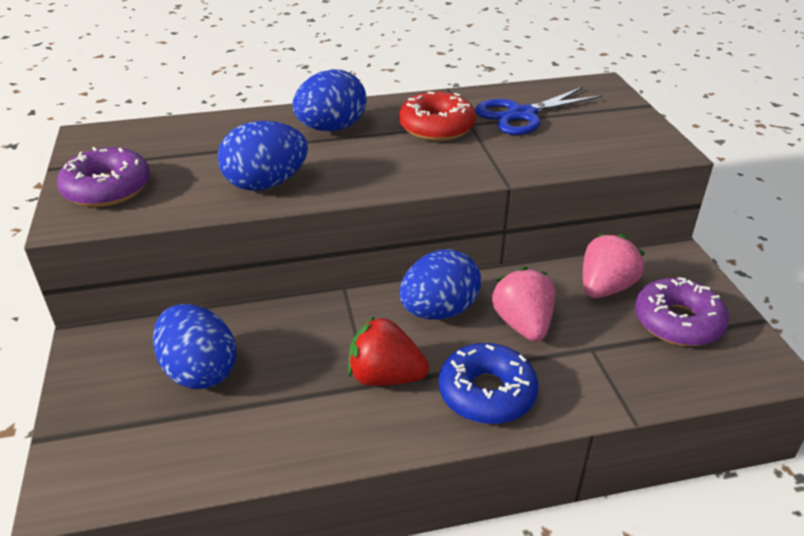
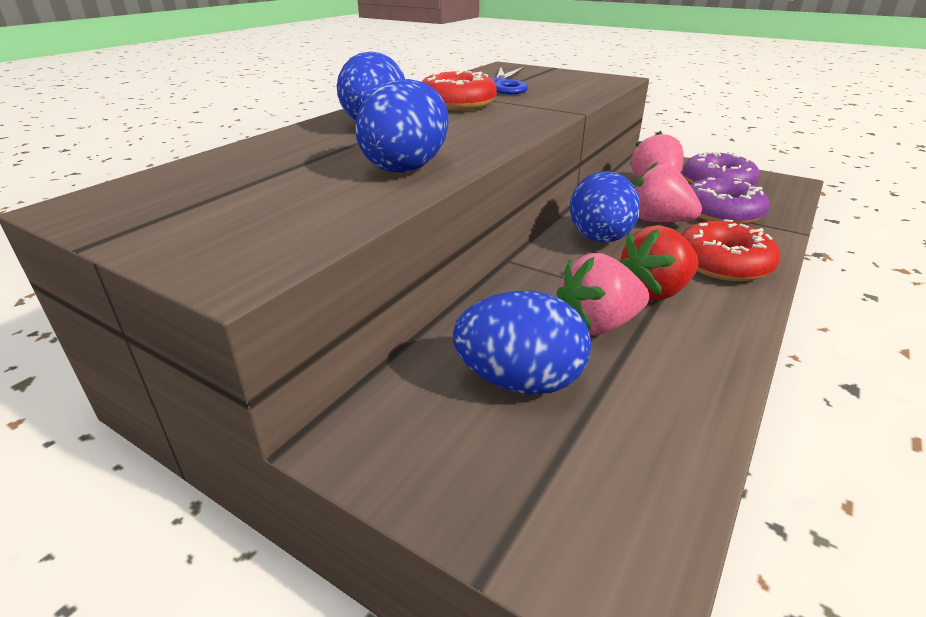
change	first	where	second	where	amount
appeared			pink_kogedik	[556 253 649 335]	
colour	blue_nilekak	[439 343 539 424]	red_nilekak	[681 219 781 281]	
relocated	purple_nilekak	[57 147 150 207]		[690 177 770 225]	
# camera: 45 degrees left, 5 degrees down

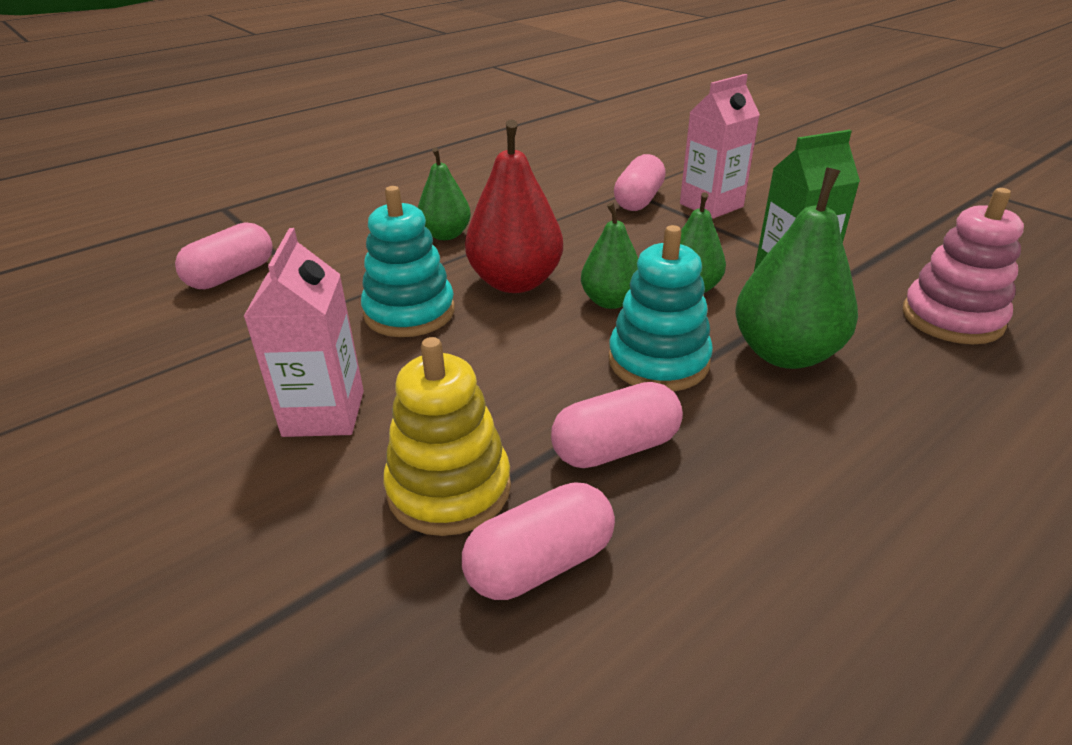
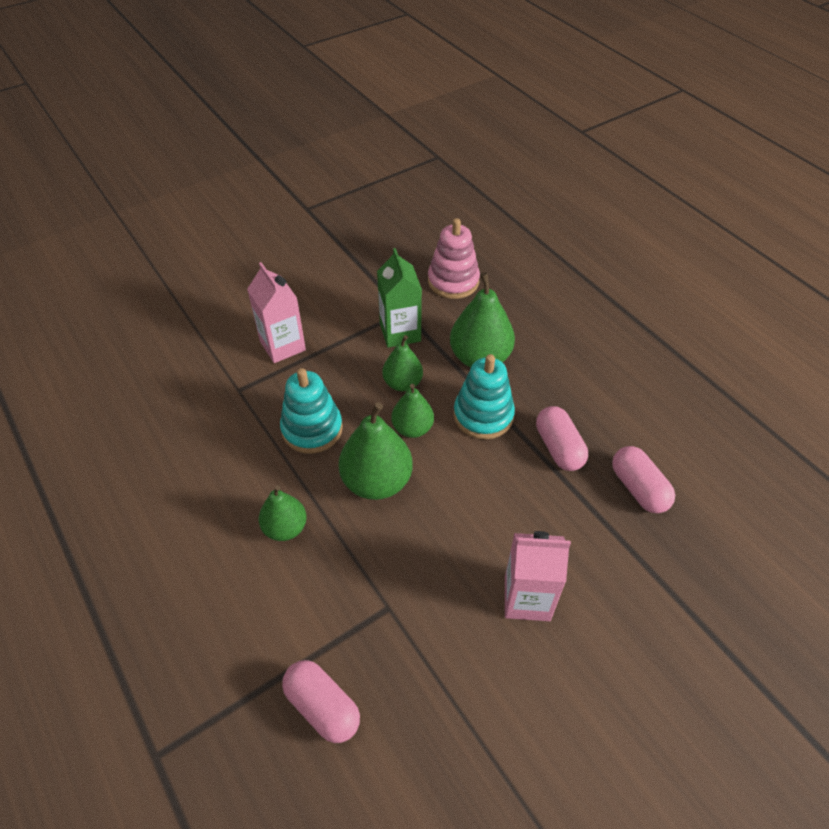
change	first	where	second	where	amount
relocated	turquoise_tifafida	[361 186 455 337]		[280 368 343 454]	
colour	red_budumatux	[465 120 563 293]	green_budumatux	[339 402 413 500]	
missing	yellow_tifafida	[383 337 511 536]			
missing	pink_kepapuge	[614 154 666 211]			
# camera: 85 degrees left, 15 degrees up

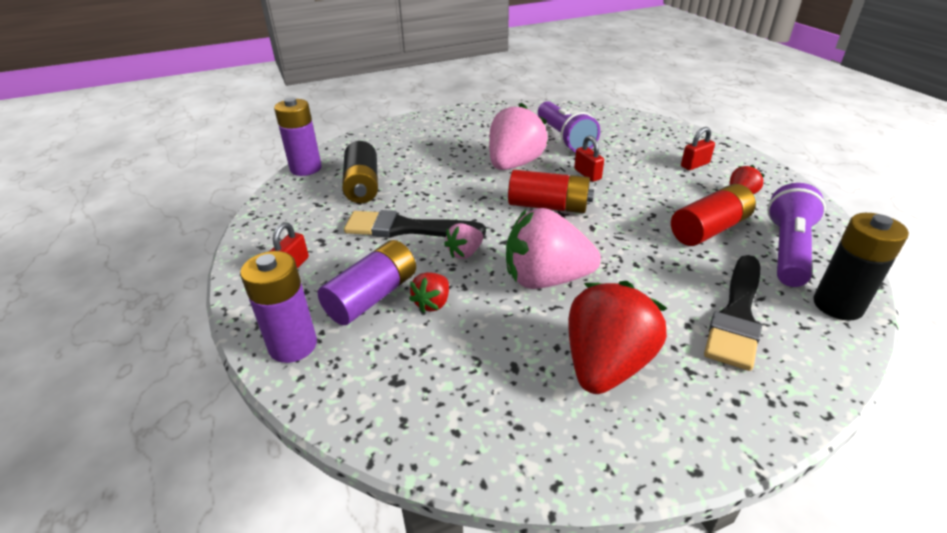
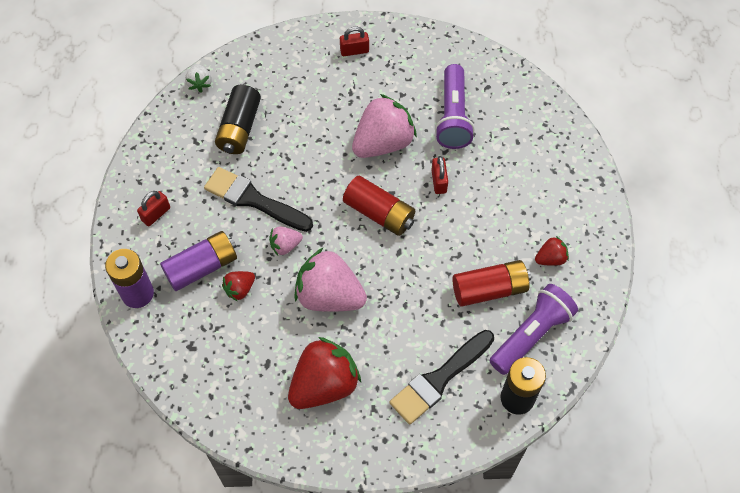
change	first	where	second	where	amount
exchanged	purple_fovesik	[274 97 322 176]	white_kogedik	[185 64 212 93]	
relocated	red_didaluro	[681 127 715 170]		[340 27 369 56]	
# camera: 20 degrees right, 25 degrees up

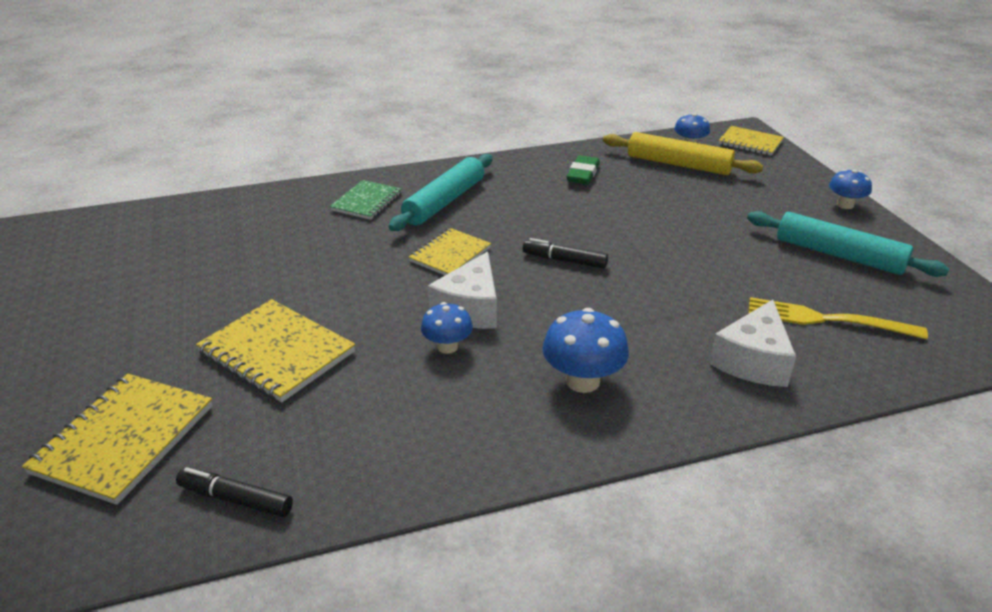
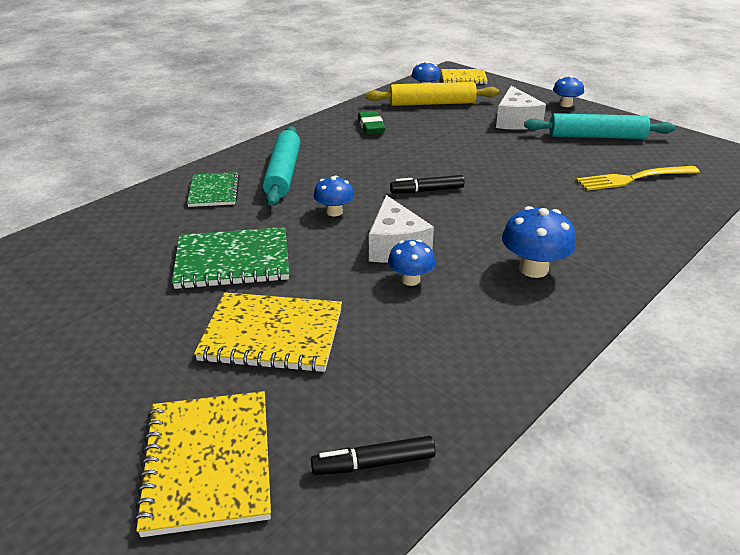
change	first	where	second	where	amount
appeared			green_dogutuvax	[172 227 289 289]	
exchanged	yellow_dogutuvax	[409 228 491 275]	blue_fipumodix	[313 176 354 216]	
relocated	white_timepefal	[709 300 796 387]		[496 86 546 130]	
# camera: 30 degrees left, 0 degrees up

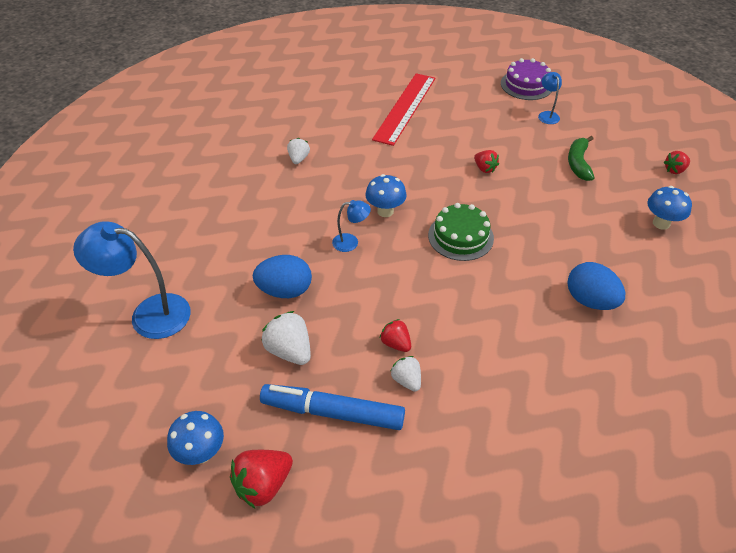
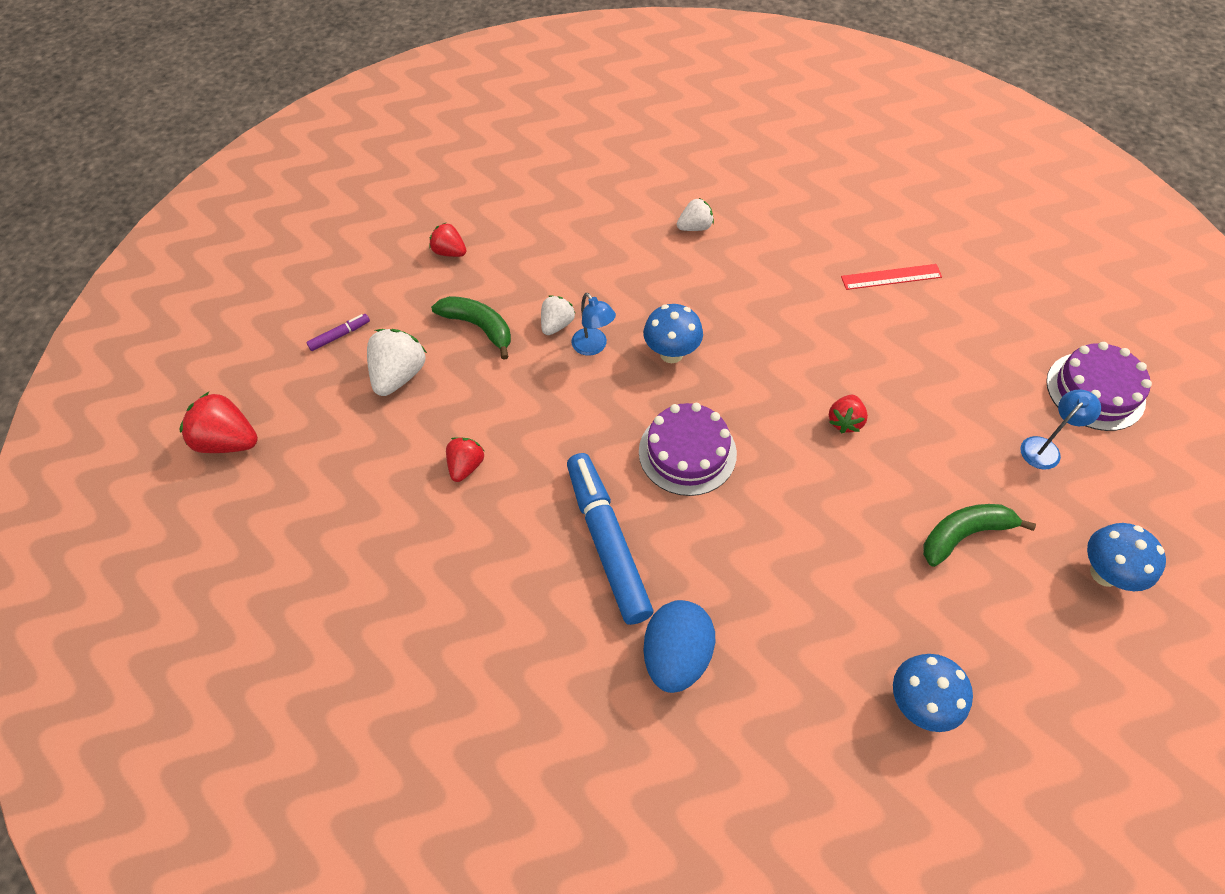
change	first	where	second	where	amount
appeared			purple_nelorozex	[306 314 370 351]	
relocated	red_kogedik	[664 151 690 174]		[429 223 466 257]	
exchanged	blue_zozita	[253 255 312 298]	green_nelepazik	[431 296 511 360]	
relocated	white_kogedik	[390 356 421 392]		[541 296 576 335]	
relocated	blue_nelorozex	[260 384 405 430]		[567 453 653 625]	
colour	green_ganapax	[428 203 494 261]	purple_ganapax	[639 403 737 496]	
size	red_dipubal	[372 73 435 146]		[841 264 942 290]	x0.51
relocated	blue_fipumodix	[167 411 224 465]		[1087 523 1166 591]	
missing	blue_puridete	[73 221 191 339]			
# camera: 60 degrees right, 10 degrees up

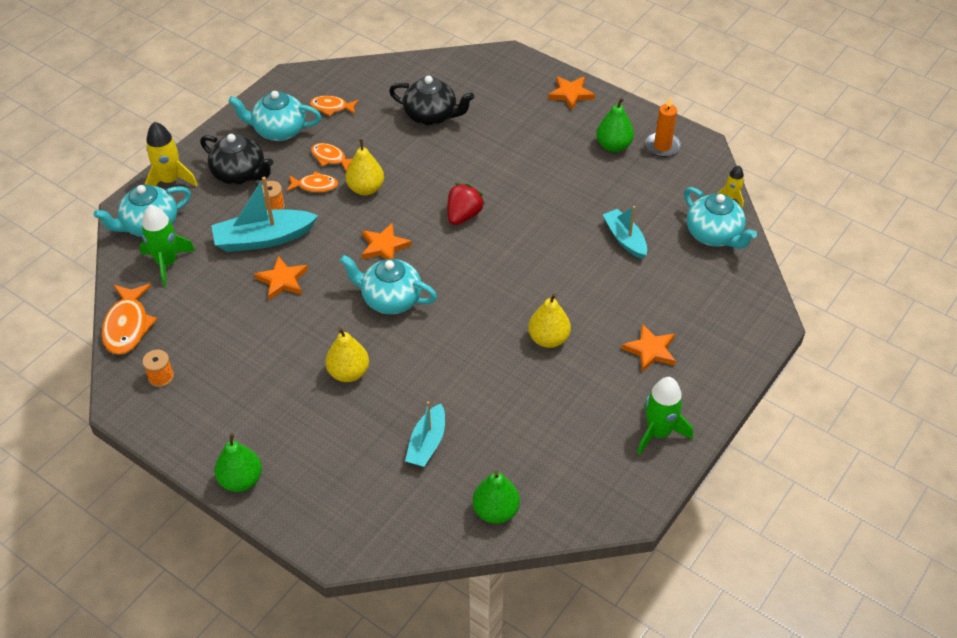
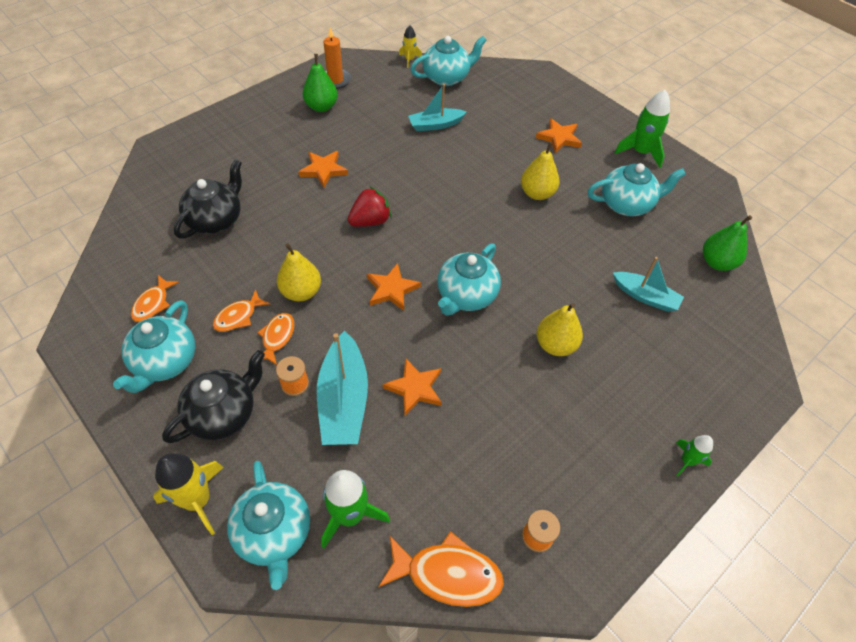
change	first	where	second	where	amount
relocated	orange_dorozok	[548 76 595 110]		[299 151 348 188]	
spun	red_kogedik	[448 183 485 225]		[348 187 392 227]	105 degrees clockwise
appeared			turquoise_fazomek	[588 163 686 216]	
exchanged	green_budumatux	[215 433 262 492]	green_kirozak	[676 435 713 477]	
# camera: 80 degrees left, 5 degrees up

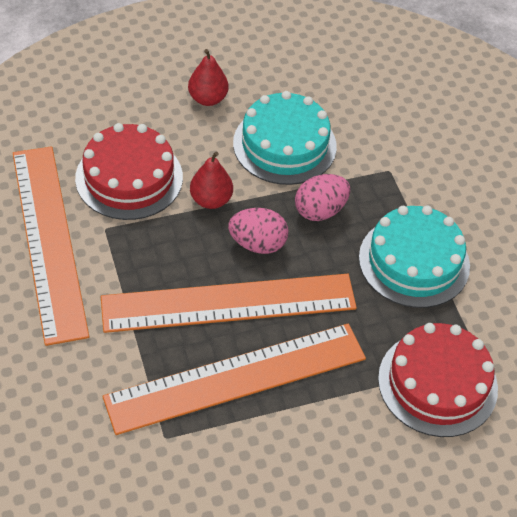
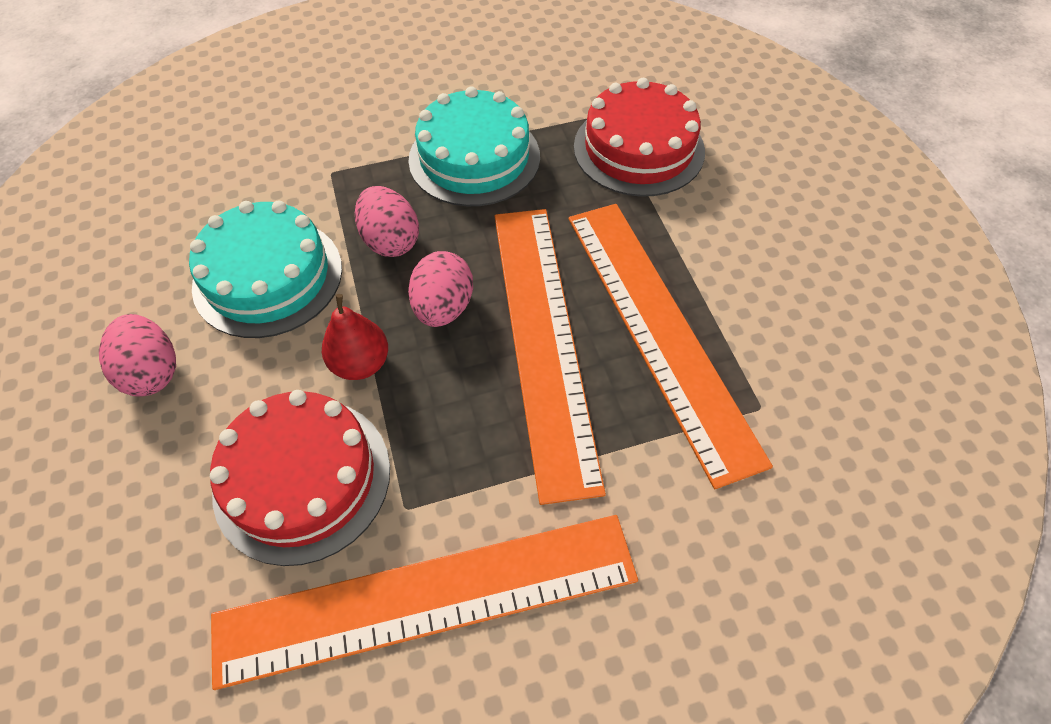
change	first	where	second	where	amount
exchanged	red_budumatux	[188 49 229 106]	pink_zozita	[99 314 176 397]	
# camera: 85 degrees left, 5 degrees up

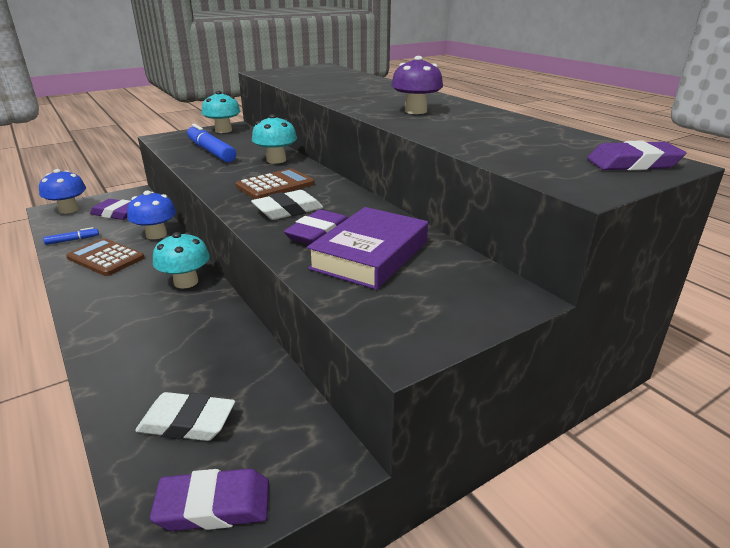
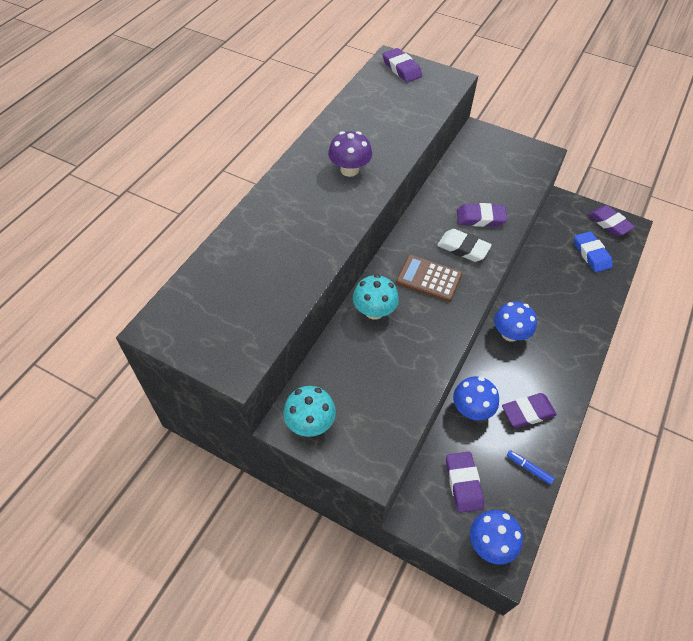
change	first	where	second	where	amount
colour	turquoise_fipumodix	[153 232 210 289]	blue_fipumodix	[494 302 537 342]	
exchanged	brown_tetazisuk	[66 238 145 276]	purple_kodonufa	[502 393 557 428]	
colour	white_kodonufa	[135 392 235 441]	blue_kodonufa	[574 231 613 273]	
missing	blue_nelorozex	[187 124 236 163]			
missing	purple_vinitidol	[307 207 428 290]			
# camera: 120 degrees left, 25 degrees up

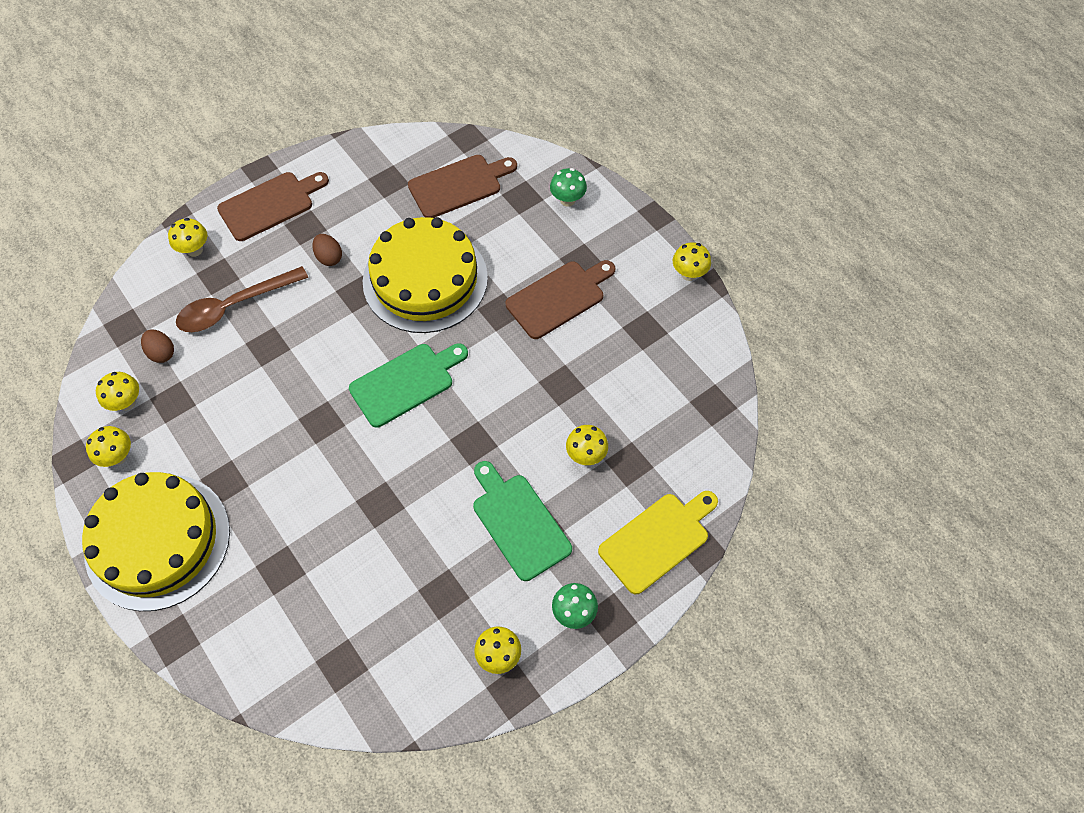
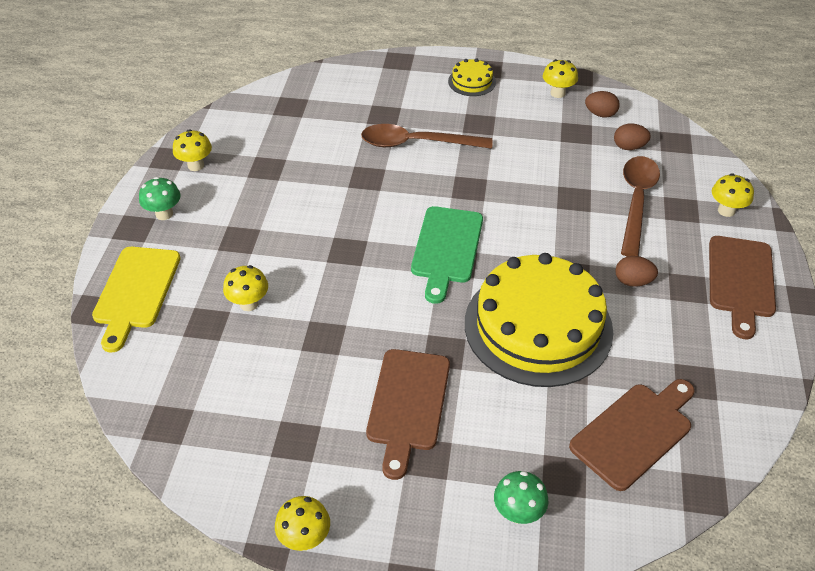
change	first	where	second	where	amount
appeared			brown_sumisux	[361 124 492 149]	
size	yellow_ganapax	[82 472 230 611]		[448 58 496 96]	x0.42
spun	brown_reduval	[408 155 517 218]		[569 379 695 491]	150 degrees counterclockwise
exchanged	yellow_fipumodix	[96 372 139 411]	brown_zozita	[585 91 620 118]	
missing	green_reduval	[473 461 572 581]			
# camera: 135 degrees right, 15 degrees down

